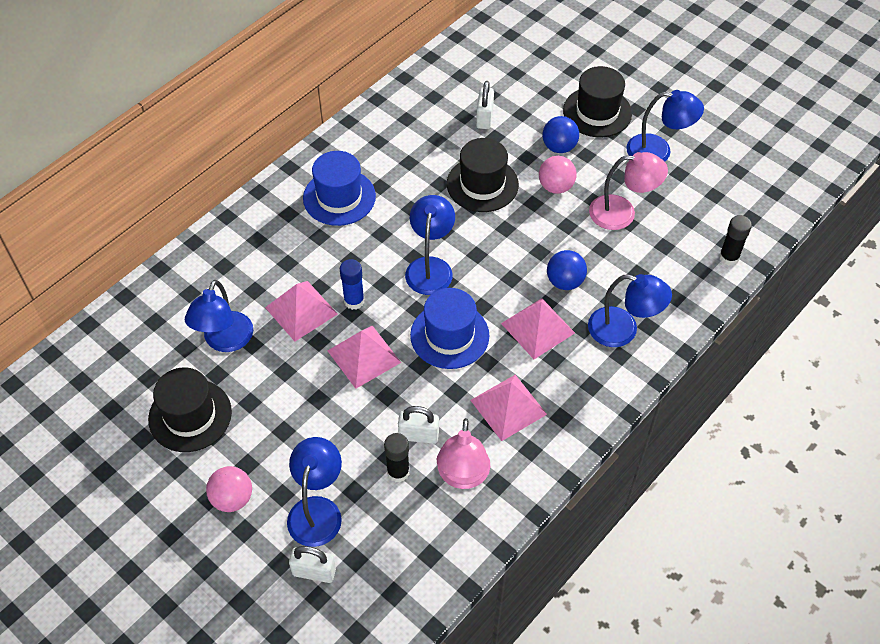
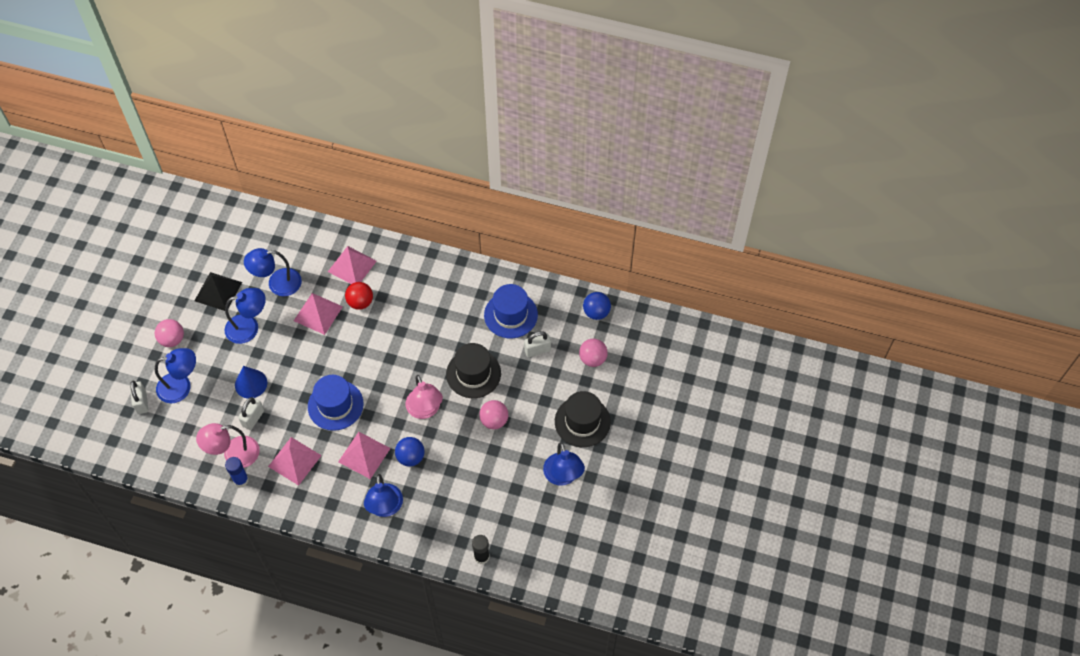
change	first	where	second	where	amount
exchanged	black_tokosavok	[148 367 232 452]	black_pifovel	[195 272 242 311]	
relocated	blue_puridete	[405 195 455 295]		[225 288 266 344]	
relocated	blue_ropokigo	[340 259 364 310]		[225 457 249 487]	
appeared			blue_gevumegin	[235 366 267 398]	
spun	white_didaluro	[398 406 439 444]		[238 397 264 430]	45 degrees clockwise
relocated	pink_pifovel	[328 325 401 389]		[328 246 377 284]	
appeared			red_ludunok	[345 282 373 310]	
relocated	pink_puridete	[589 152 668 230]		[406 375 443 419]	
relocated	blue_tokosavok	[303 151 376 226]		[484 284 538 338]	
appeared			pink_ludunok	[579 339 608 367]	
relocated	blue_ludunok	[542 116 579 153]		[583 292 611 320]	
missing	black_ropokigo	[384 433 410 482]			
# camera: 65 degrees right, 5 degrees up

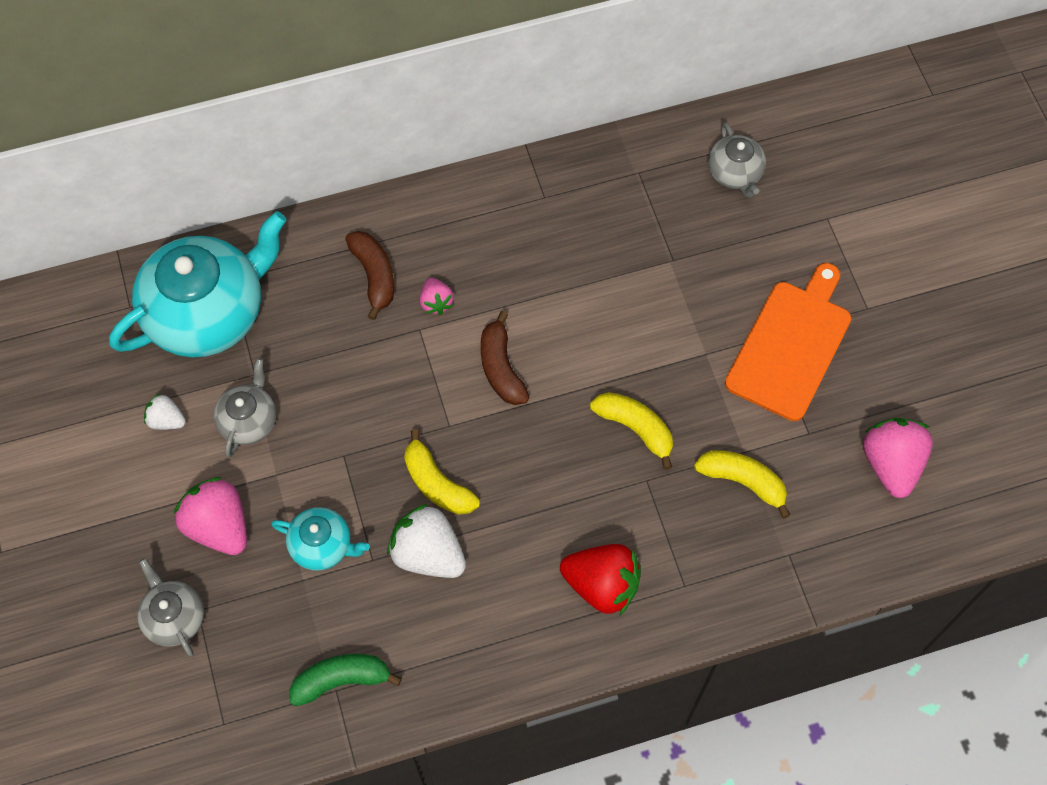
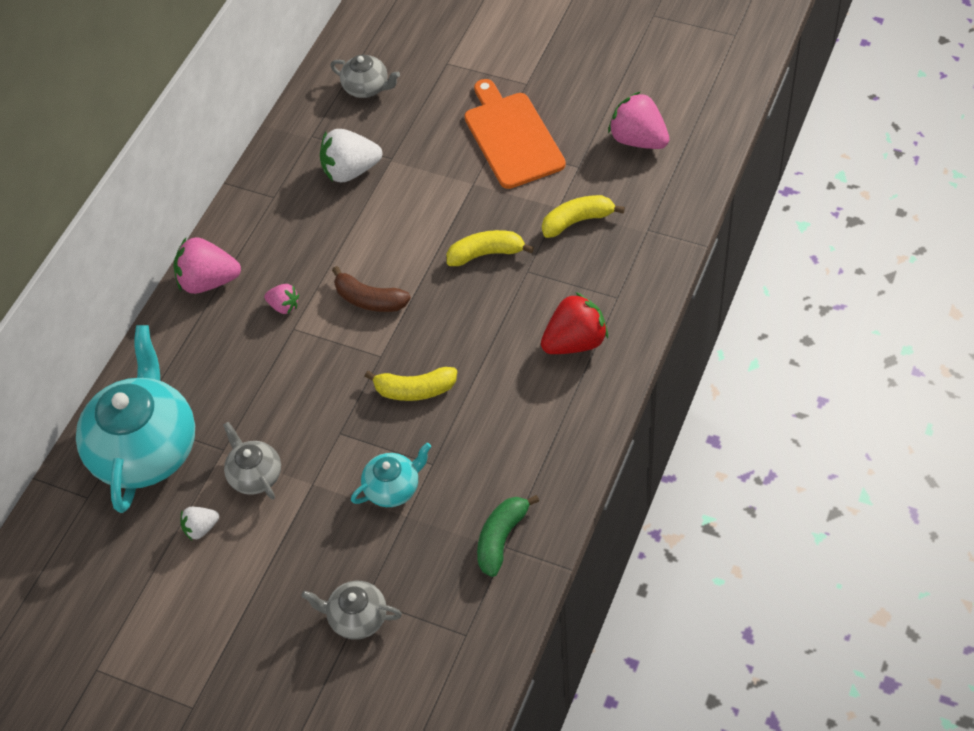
change	first	where	second	where	amount
relocated	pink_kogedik	[174 477 247 555]		[174 237 241 294]	
relocated	white_kogedik	[387 504 466 578]		[320 129 382 182]	
missing	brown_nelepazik	[345 231 394 320]			
# camera: 45 degrees left, 10 degrees down

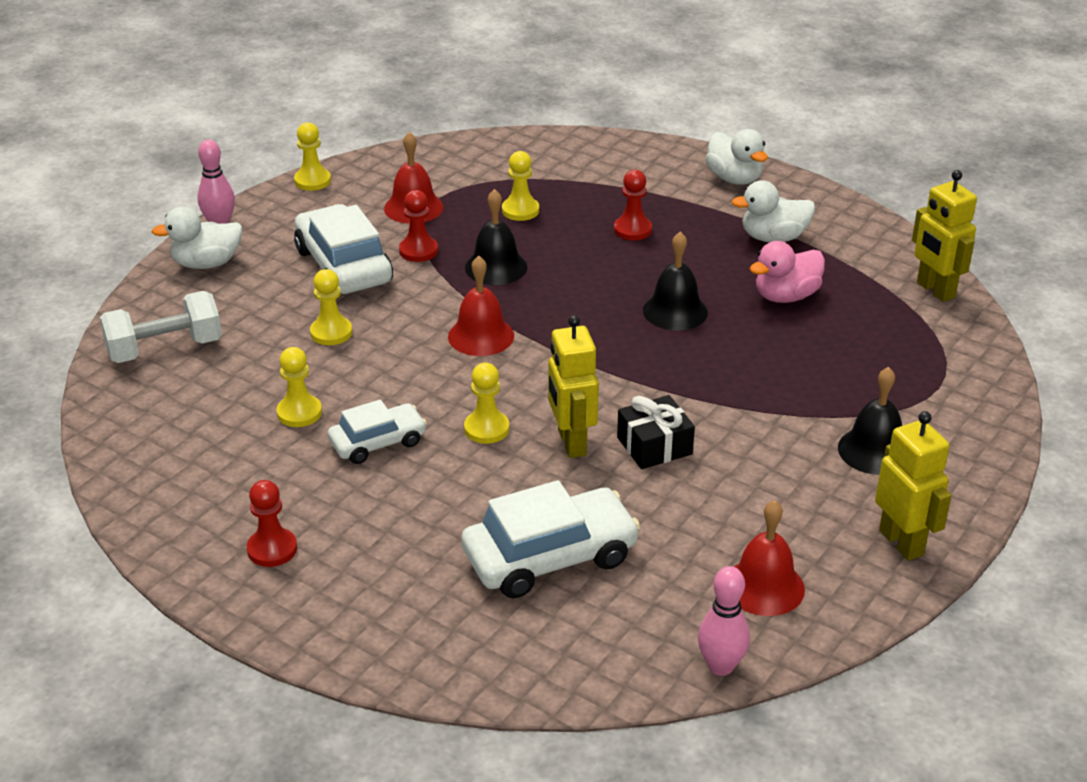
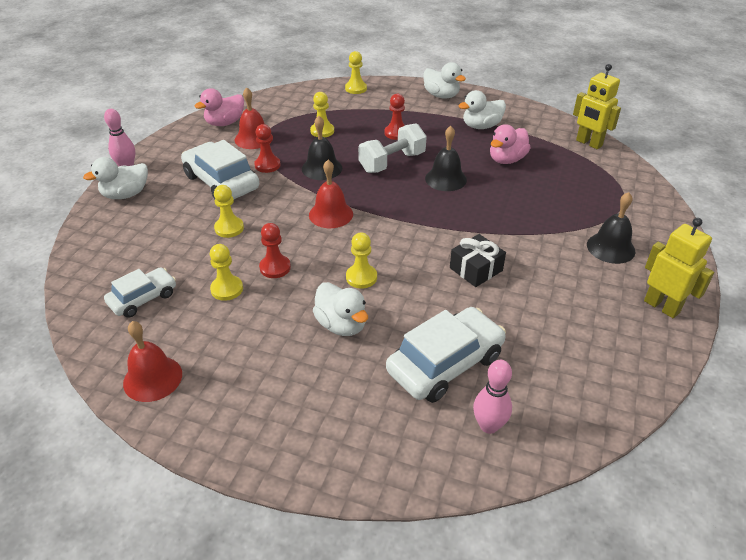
change	first	where	second	where	amount
relocated	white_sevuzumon	[328 399 427 464]		[104 267 176 318]	
relocated	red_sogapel	[734 500 805 616]		[123 321 182 402]	
appeared			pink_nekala	[195 88 244 126]	
relocated	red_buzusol	[247 480 297 567]		[259 223 291 278]	
appeared			white_nekala	[312 282 368 336]	
relocated	yellow_buzusol	[294 122 331 191]		[345 51 367 94]	
relocated	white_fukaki	[100 291 222 363]		[358 123 427 173]	
relocated	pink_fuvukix	[698 566 750 676]		[473 360 512 434]	
missing	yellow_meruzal	[548 315 599 458]			
# camera: 15 degrees left, 5 degrees up

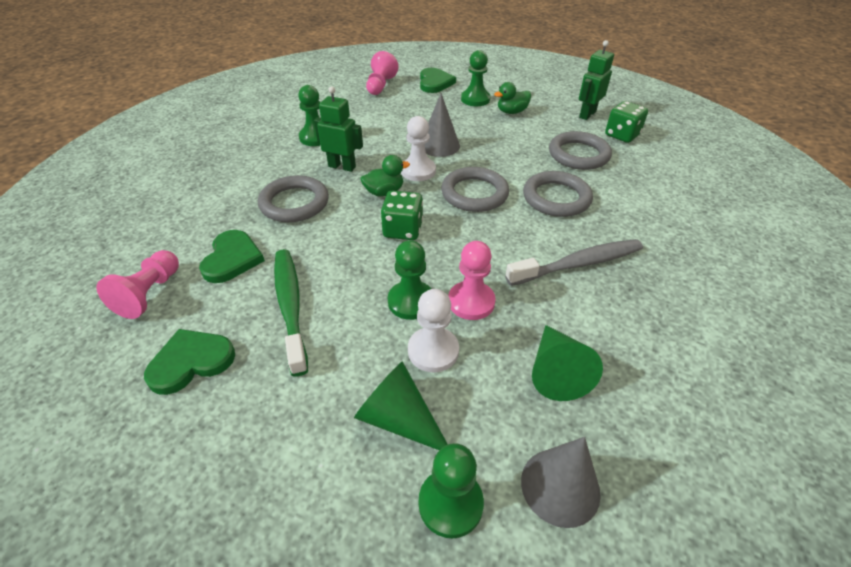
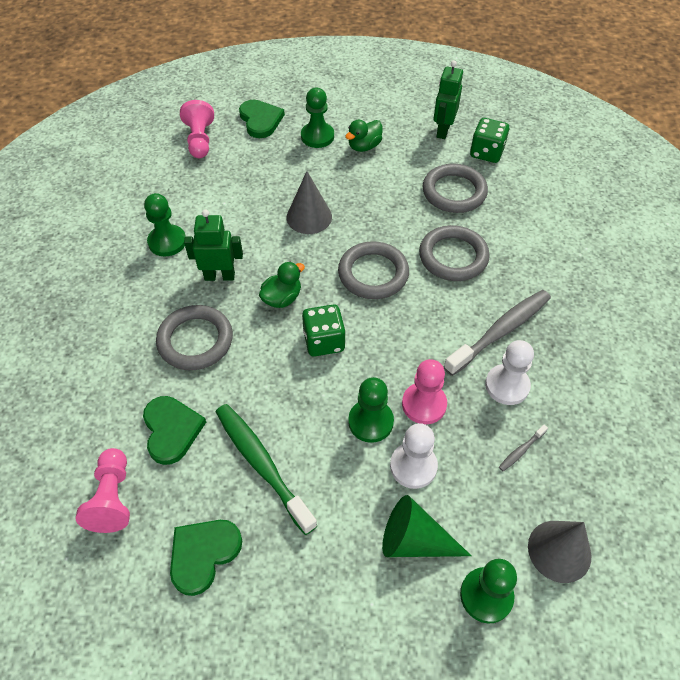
change	first	where	second	where	amount
relocated	white_buzusol	[401 116 436 181]		[485 340 534 405]	
exchanged	green_gevumegin	[532 325 603 401]	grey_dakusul	[499 425 548 471]	
# camera: 20 degrees left, 10 degrees up

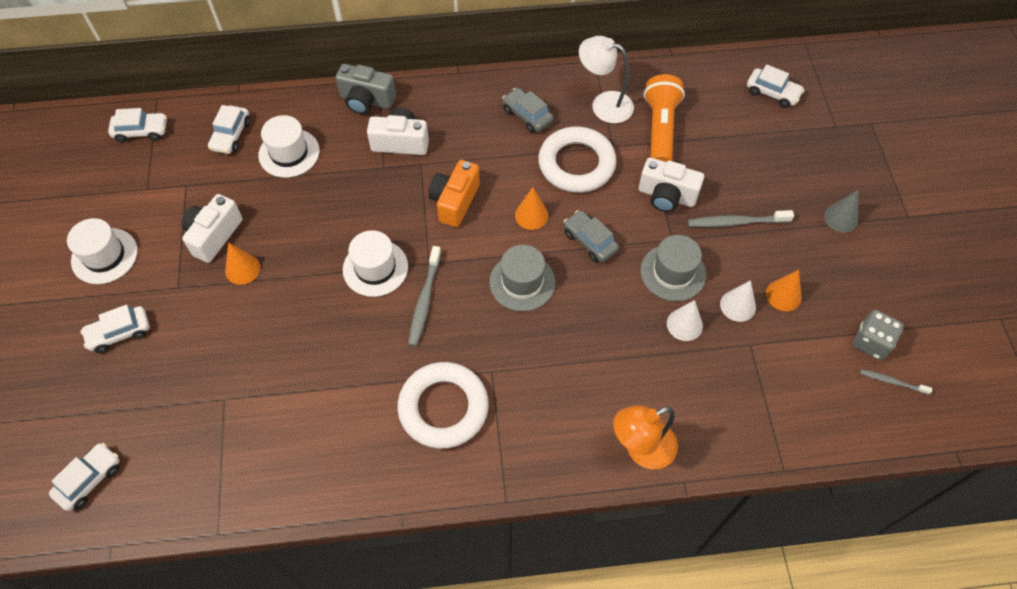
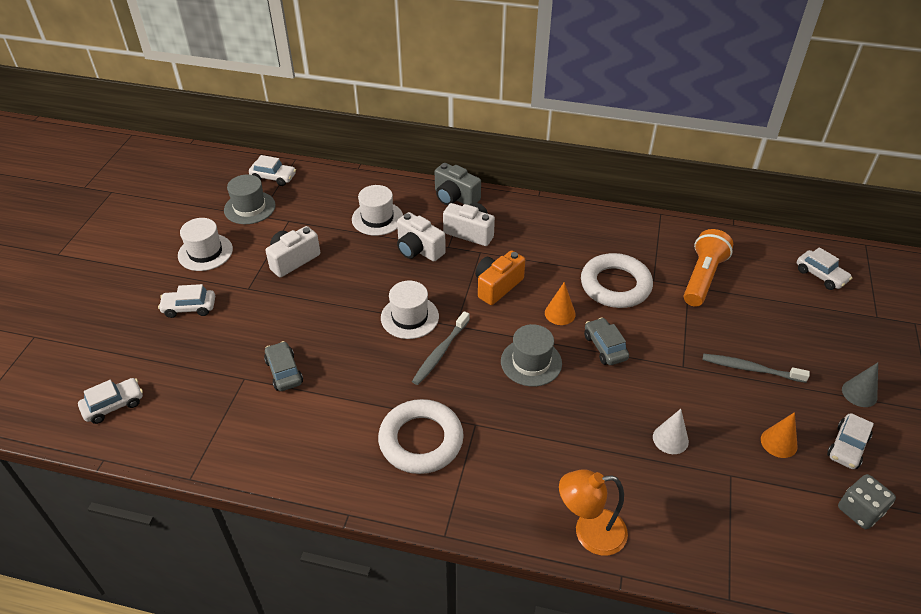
change	first	where	second	where	amount
relocated	grey_tokosavok	[640 235 706 301]		[224 174 276 224]	
relocated	grey_sevuzumon	[502 88 553 133]		[264 341 303 391]	
relocated	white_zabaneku	[639 158 704 212]		[397 212 446 262]	
relocated	white_sevuzumon	[208 105 251 154]		[827 413 874 469]	
missing	orange_gevumegin	[225 243 260 285]			
missing	white_puridete	[579 36 634 123]			
missing	white_gevumegin	[720 280 756 322]			
missing	grey_dakusul	[860 369 932 395]			
# camera: 20 degrees right, 15 degrees down

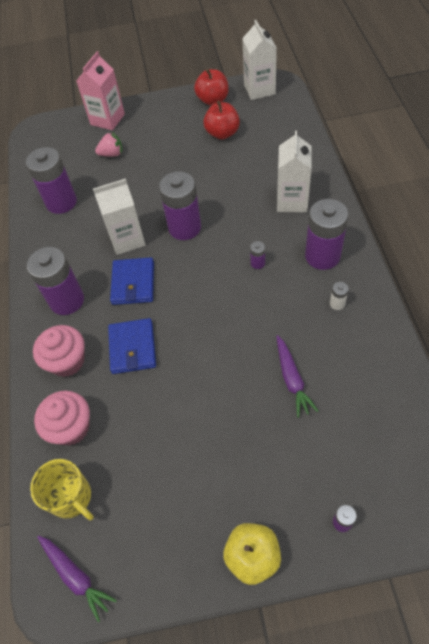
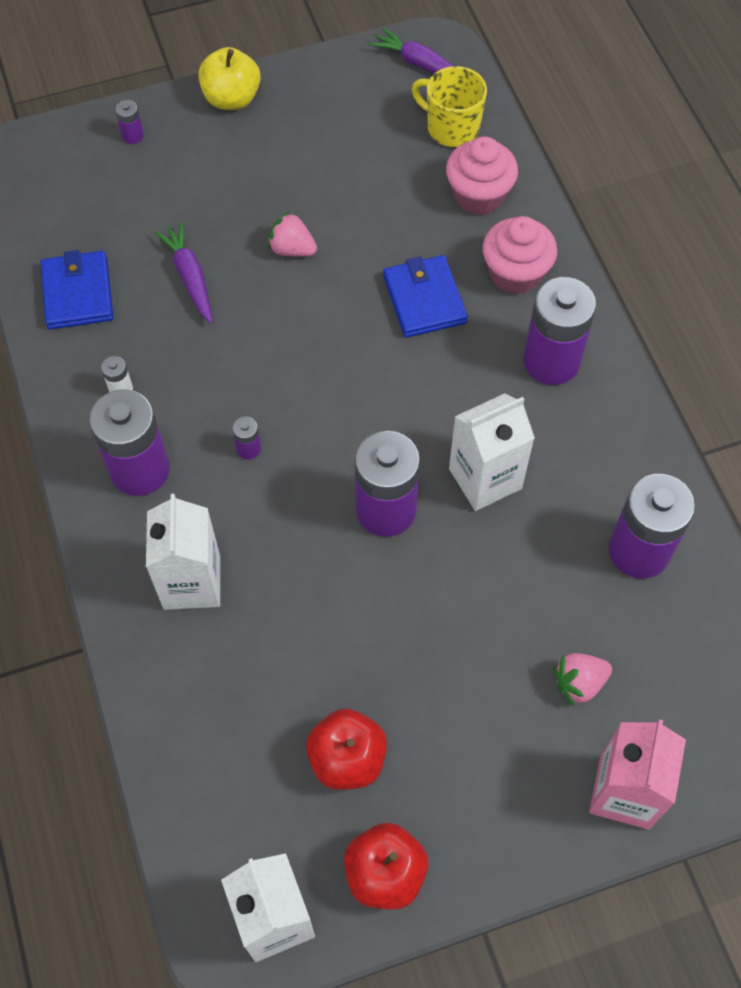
change	first	where	second	where	amount
relocated	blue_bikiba	[110 257 154 305]		[40 250 113 330]	
appeared			pink_kogedik	[268 211 317 257]	
# camera: 165 degrees right, 5 degrees up

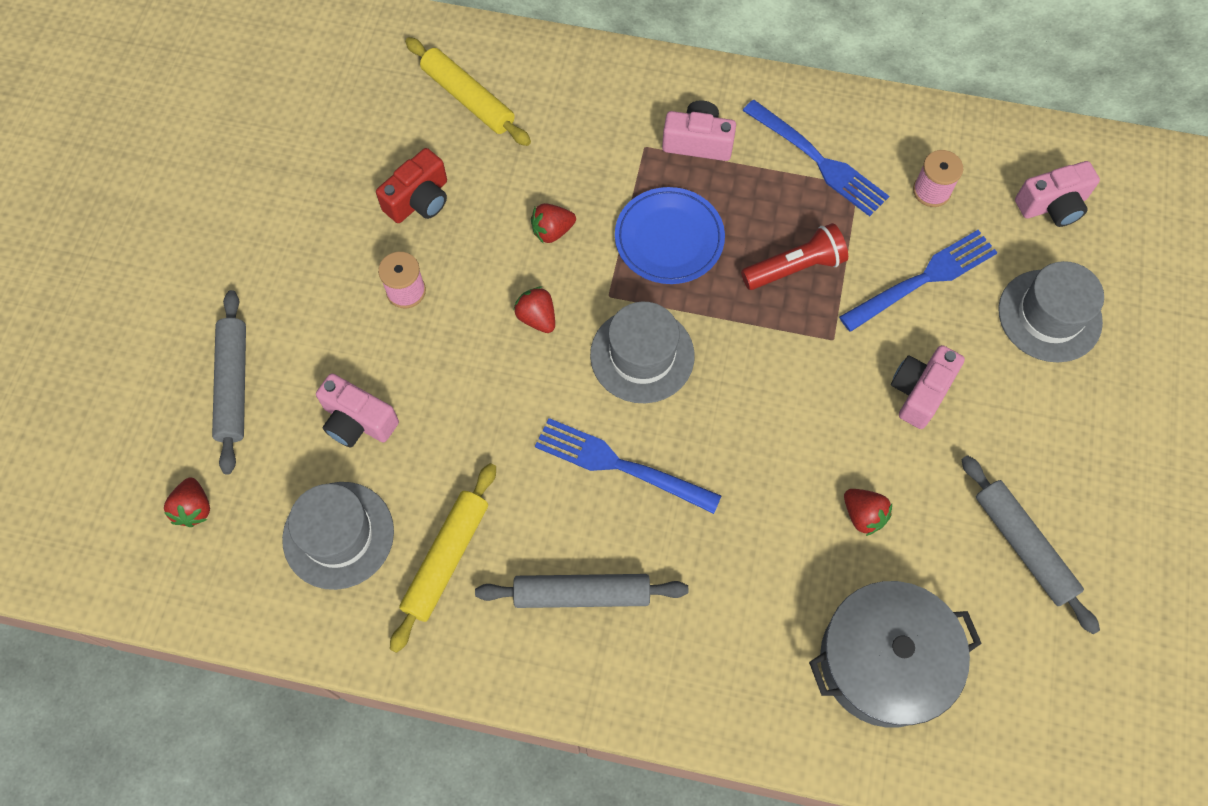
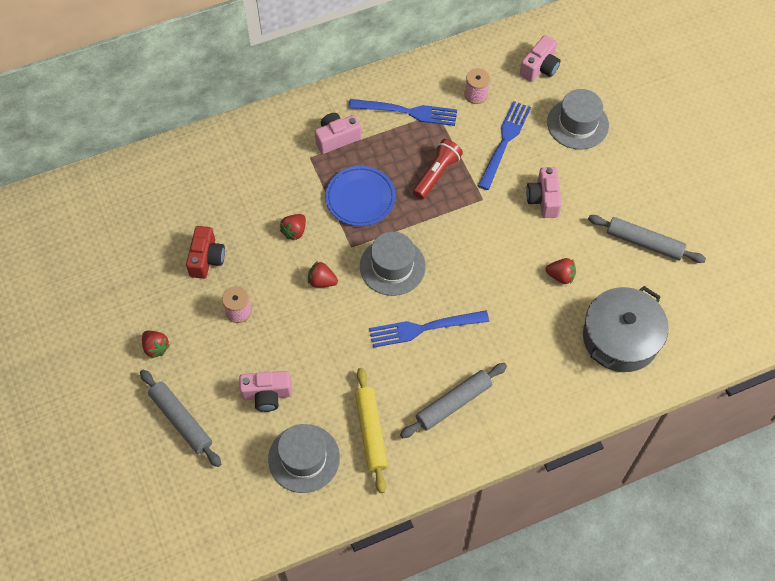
change	first	where	second	where	amount
relocated	red_kogedik	[164 477 210 527]		[142 331 170 358]	
missing	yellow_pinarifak	[405 37 531 146]			
# camera: 35 degrees left, 5 degrees down

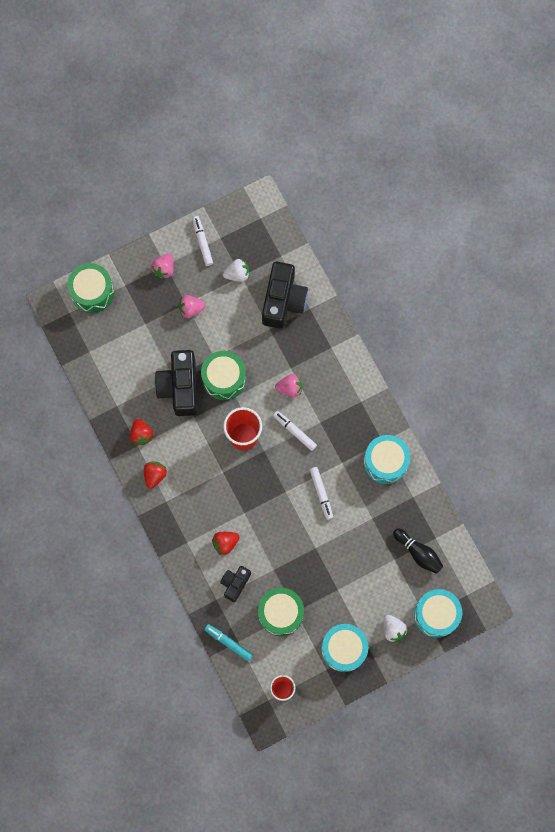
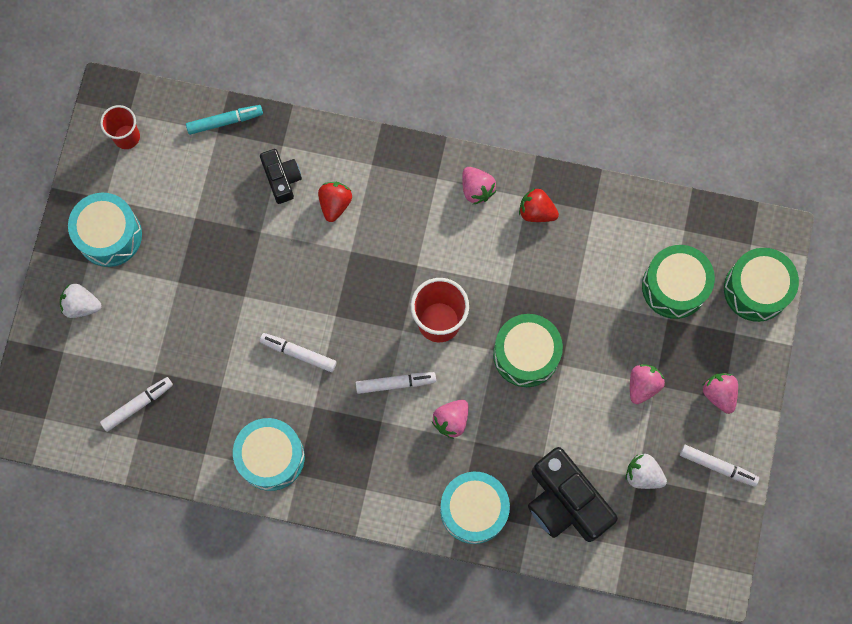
change	first	where	second	where	amount
exchanged	black_fuvukix	[393 528 443 574]	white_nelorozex	[100 377 173 432]	
relocated	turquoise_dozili	[414 589 462 638]		[440 472 510 544]	
colour	red_kogedik	[144 462 167 489]	pink_kogedik	[462 167 496 204]	
spun	white_kogedik	[223 259 249 282]		[626 454 667 489]	90 degrees clockwise
relocated	green_dozili	[258 588 304 636]		[642 245 715 319]	
missing	black_zabaneku	[155 350 197 416]			
# camera: 130 degrees right, 0 degrees up

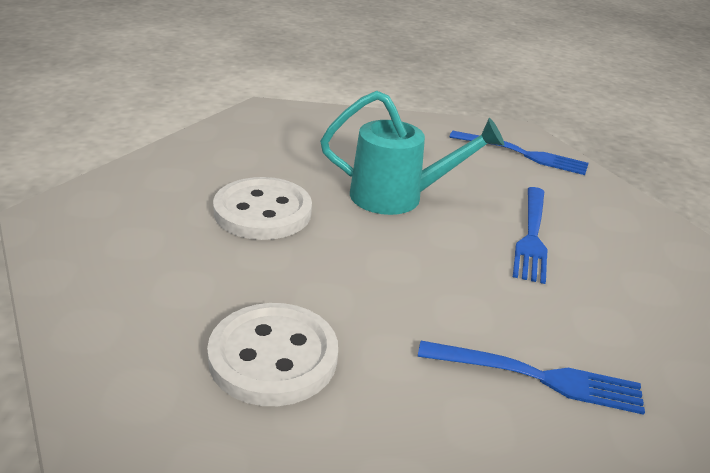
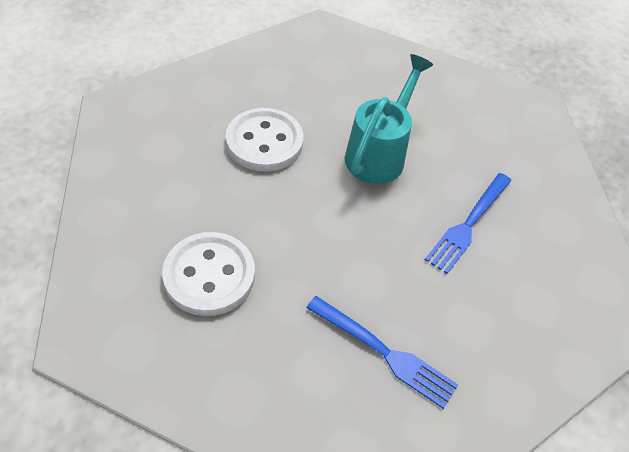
change	first	where	second	where	amount
spun	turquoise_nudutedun	[320 91 504 215]		[345 54 433 184]	90 degrees counterclockwise
missing	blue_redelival	[450 131 589 175]			
# camera: 20 degrees right, 20 degrees up

